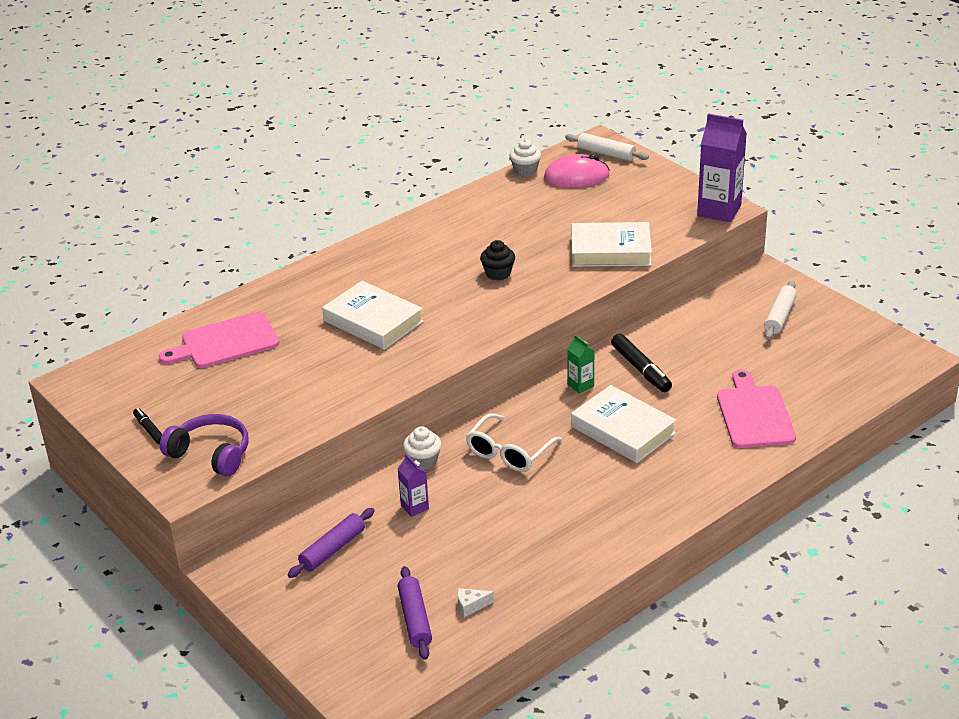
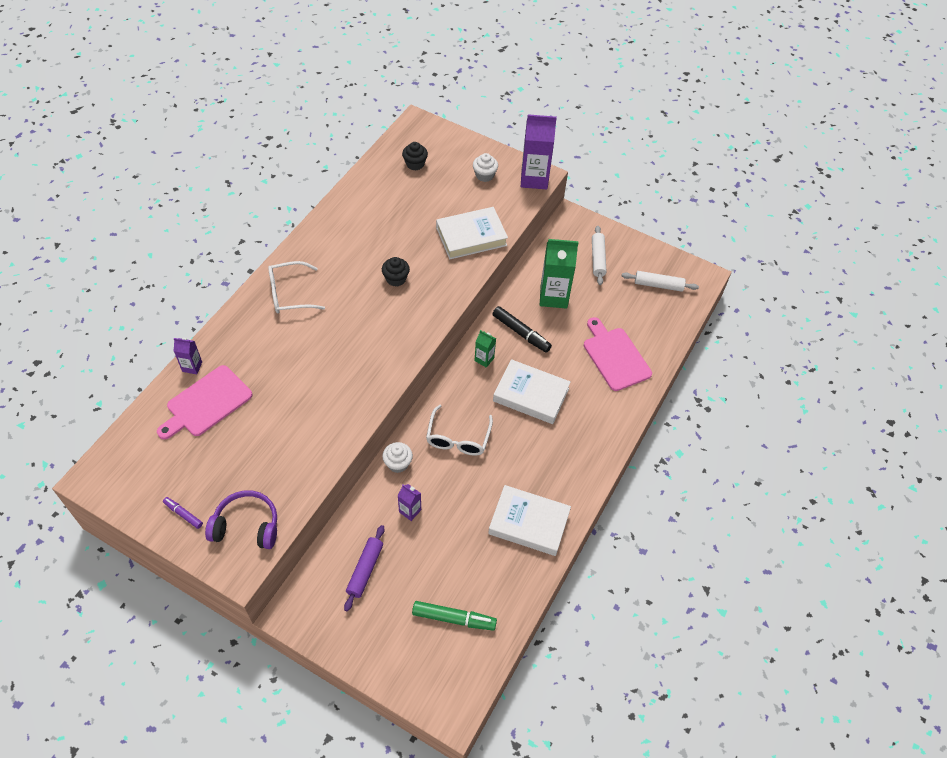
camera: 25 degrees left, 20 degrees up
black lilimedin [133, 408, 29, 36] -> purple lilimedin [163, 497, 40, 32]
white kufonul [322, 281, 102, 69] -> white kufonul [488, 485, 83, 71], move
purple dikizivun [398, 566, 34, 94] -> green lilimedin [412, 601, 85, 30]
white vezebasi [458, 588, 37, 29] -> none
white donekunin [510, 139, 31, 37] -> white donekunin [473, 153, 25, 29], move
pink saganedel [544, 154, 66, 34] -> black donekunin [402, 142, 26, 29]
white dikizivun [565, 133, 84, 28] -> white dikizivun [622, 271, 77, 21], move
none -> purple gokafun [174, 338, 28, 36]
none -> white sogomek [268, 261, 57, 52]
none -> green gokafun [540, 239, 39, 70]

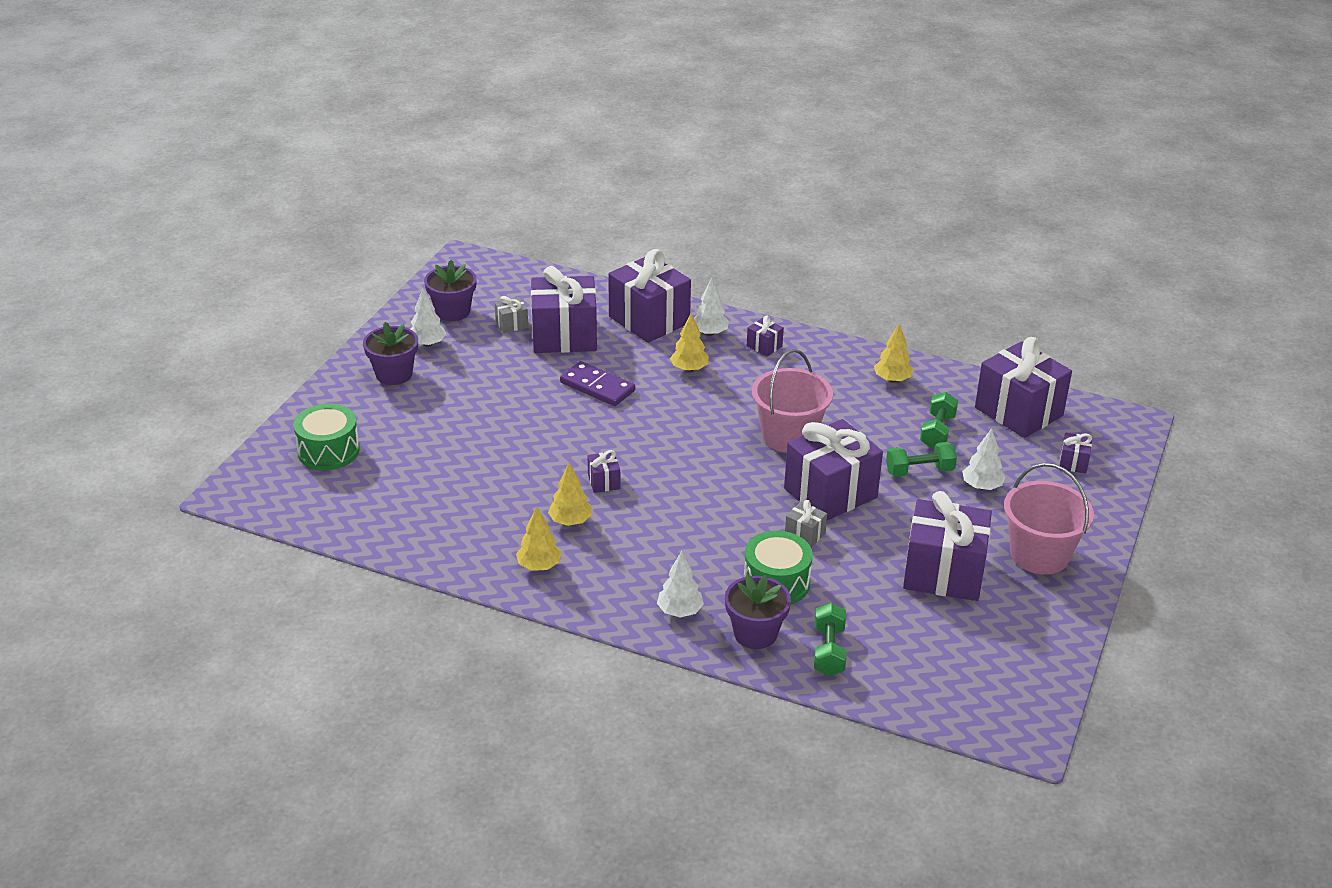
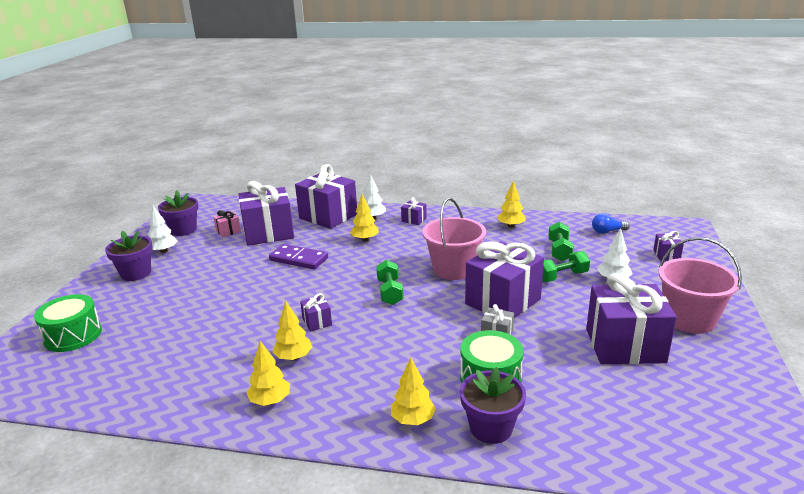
camera: 10 degrees left, 10 degrees down
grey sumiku [495, 296, 33, 37] -> pink sumiku [213, 210, 28, 27]
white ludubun [657, 551, 47, 66] -> yellow ludubun [391, 358, 45, 67]
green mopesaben [814, 603, 32, 73] -> green mopesaben [376, 260, 28, 45], move
purple sumiku [975, 337, 97, 101] -> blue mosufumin [592, 213, 38, 21]

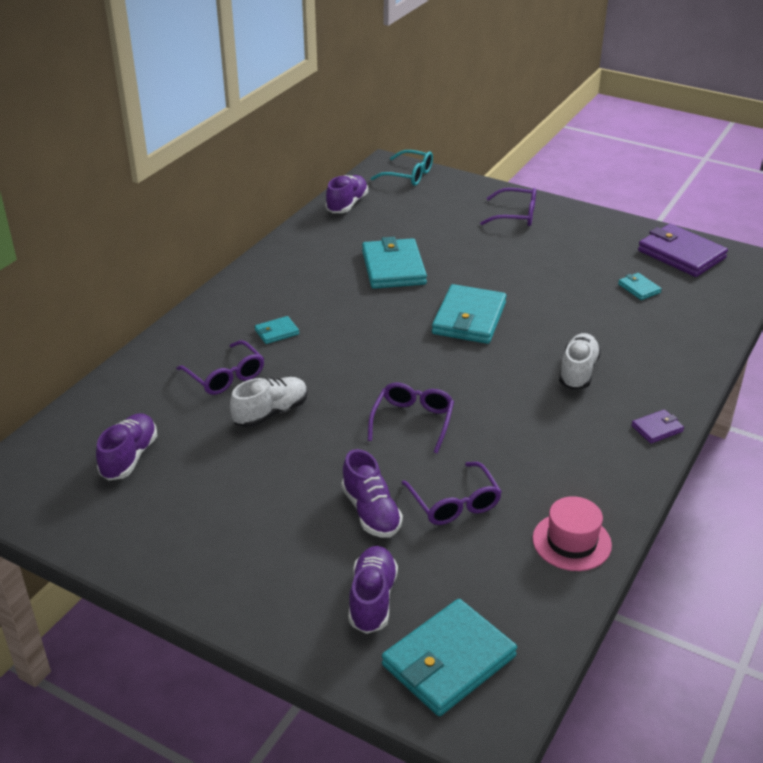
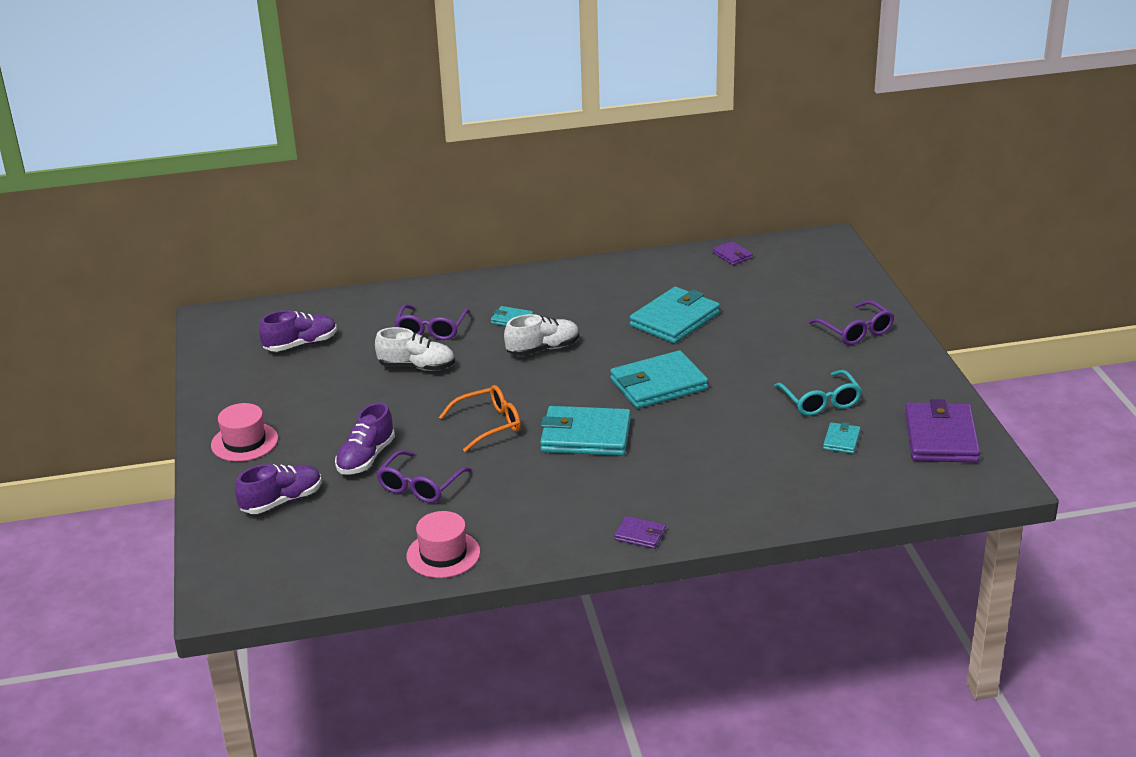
camera: 50 degrees right, 5 degrees down
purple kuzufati [325, 175, 43, 38] -> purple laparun [712, 241, 41, 24]
purple sogomek [368, 382, 86, 72] -> orange sogomek [439, 385, 82, 67]
turquoise sogomek [371, 150, 62, 36] -> turquoise sogomek [774, 370, 88, 46], move
turquoise laparun [382, 599, 135, 117] -> turquoise laparun [540, 406, 91, 50], move
white kuzufati [559, 333, 42, 57] -> white kuzufati [504, 314, 75, 42], move
none -> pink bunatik [211, 403, 67, 59]

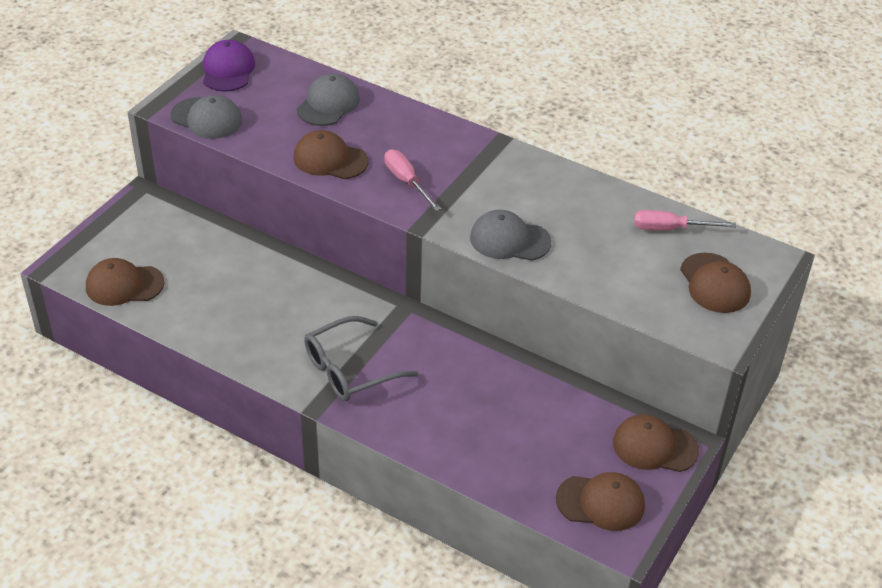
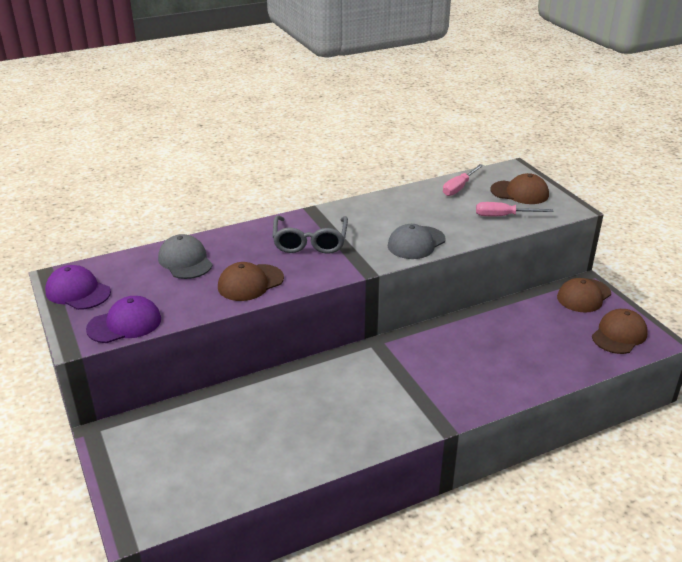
camera: 55 degrees left, 10 degrees down
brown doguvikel [86, 258, 78, 48] -> none
grey doguvikel [171, 95, 71, 44] -> purple doguvikel [86, 296, 75, 47]
grey sogomek [304, 316, 114, 85] -> grey sogomek [273, 215, 75, 39], move
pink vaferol [384, 149, 57, 62] -> pink vaferol [476, 202, 78, 14], move

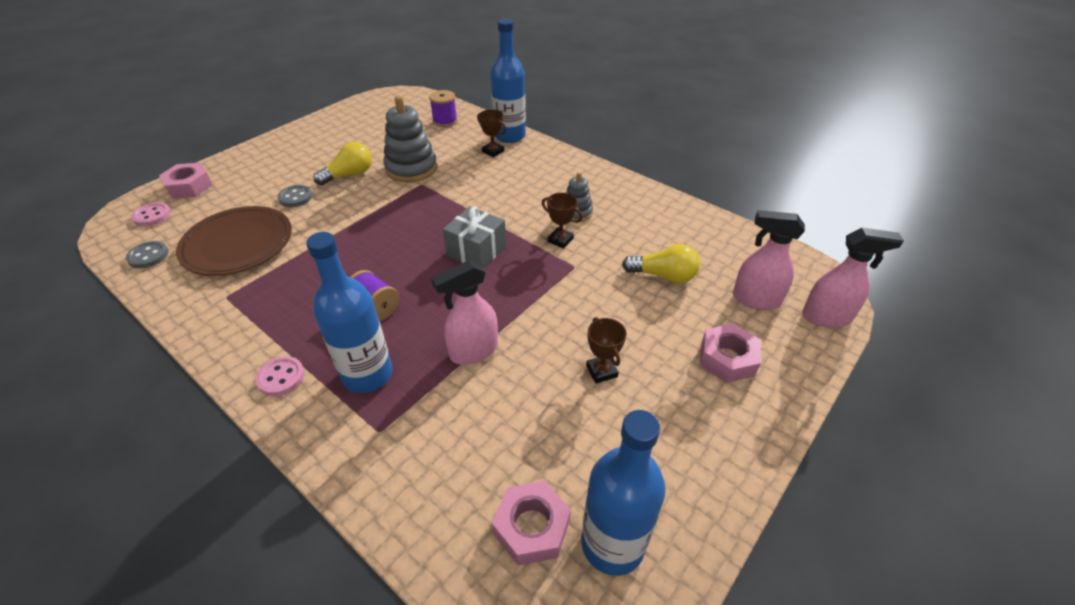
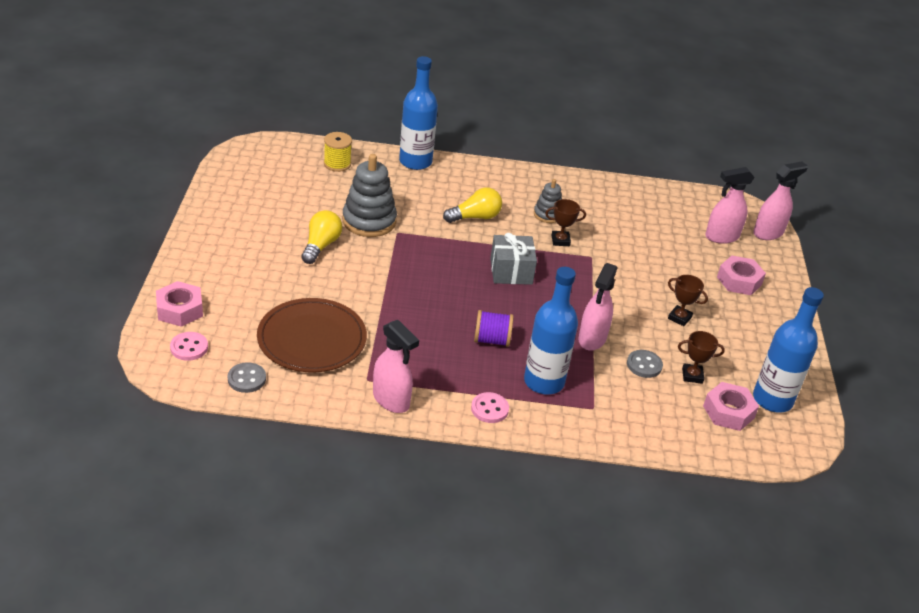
camera: 40 degrees left, 5 degrees down
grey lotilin [278, 185, 35, 22] -> grey lotilin [627, 350, 36, 28], move
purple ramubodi [429, 90, 29, 37] -> yellow ramubodi [324, 132, 28, 40]
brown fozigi [477, 109, 29, 48] -> brown fozigi [678, 331, 47, 53], move
yellow mosufumin [622, 244, 78, 40] -> yellow mosufumin [443, 187, 59, 36], move
none -> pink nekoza [373, 320, 46, 93]

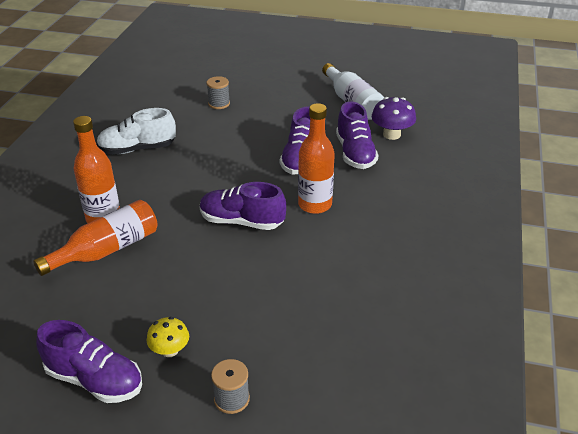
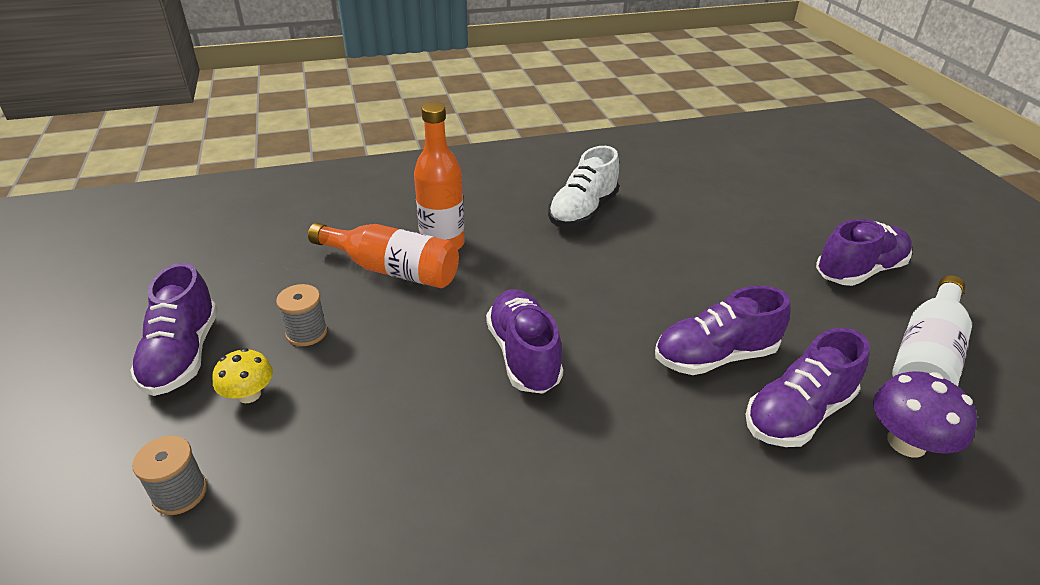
camera: 60 degrees right, 0 degrees up
white kuzufati [96, 108, 80, 47] -> white kuzufati [548, 146, 72, 82], 105 degrees counterclockwise
grey ramubodi [207, 76, 23, 33] -> grey ramubodi [276, 284, 51, 62], move
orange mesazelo [298, 103, 37, 111] -> none
none -> purple kuzufati [816, 219, 96, 67]

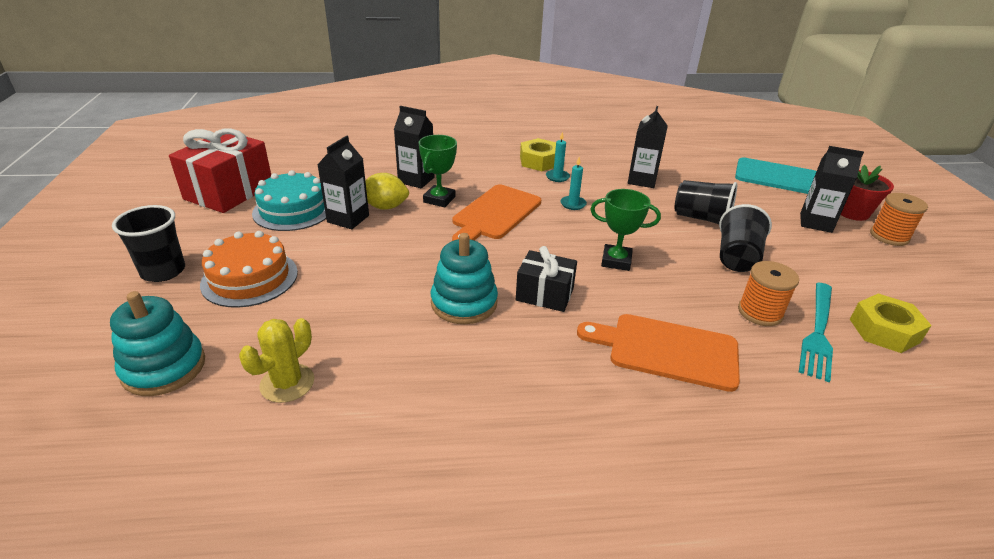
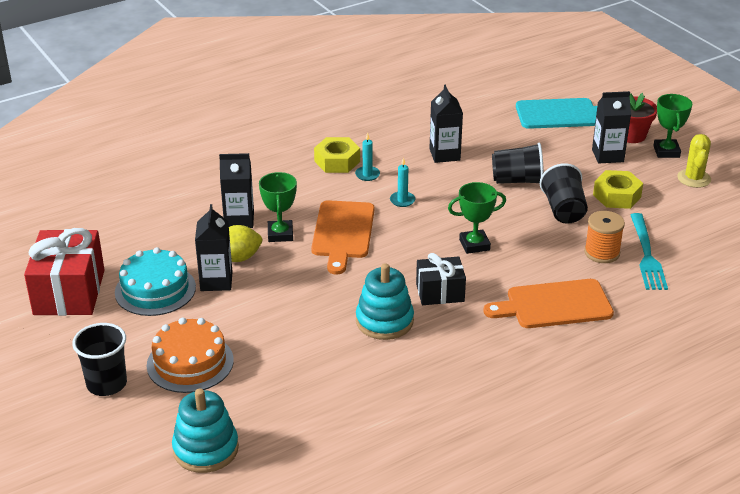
camera: 25 degrees left, 0 degrees up
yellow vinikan [239, 318, 75, 85] -> yellow vinikan [677, 134, 34, 54], move
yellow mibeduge [850, 294, 82, 59] -> yellow mibeduge [593, 170, 50, 39], move
orange ramubodi [870, 193, 58, 53] -> green fozigi [653, 94, 40, 64]

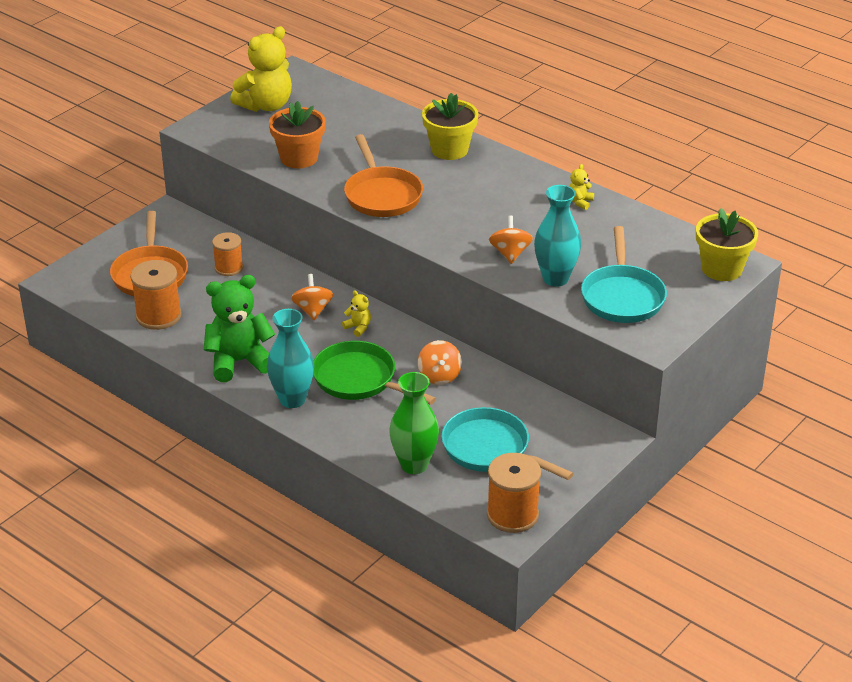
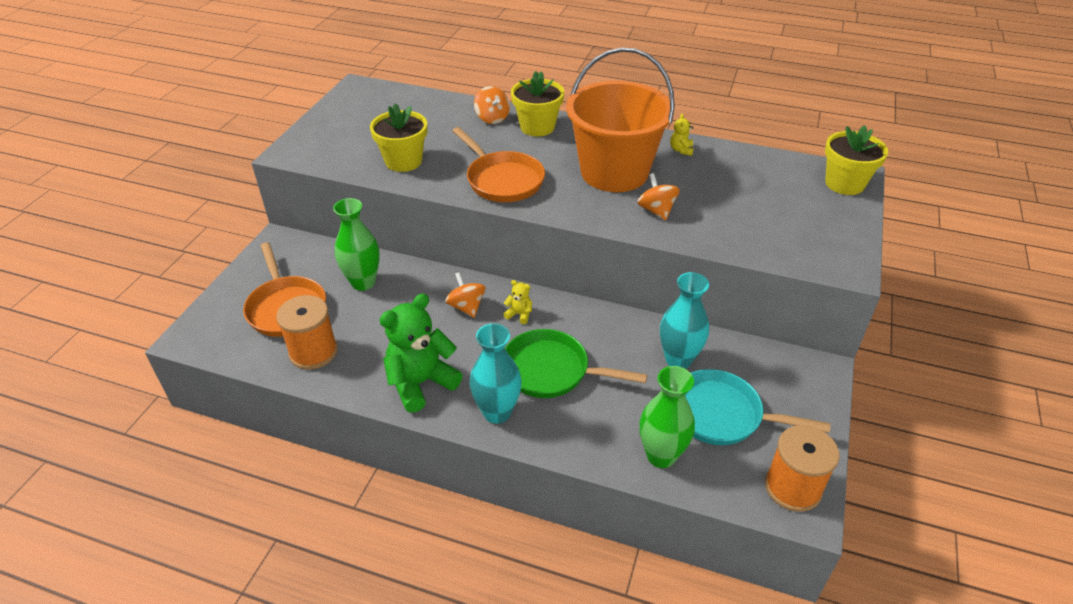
camera: 20 degrees left, 5 degrees up
orange ramubodi [212, 232, 31, 44] -> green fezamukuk [333, 198, 47, 93]
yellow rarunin [230, 26, 62, 86] -> none
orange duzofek [269, 101, 57, 68] -> yellow duzofek [370, 103, 57, 69]
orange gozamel [418, 340, 44, 45] -> orange gozamel [474, 86, 36, 38], move
turquoise fezamukuk [534, 185, 47, 102] -> turquoise fezamukuk [660, 272, 49, 97], move
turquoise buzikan [581, 226, 86, 97] -> none
none -> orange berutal [566, 47, 109, 145]

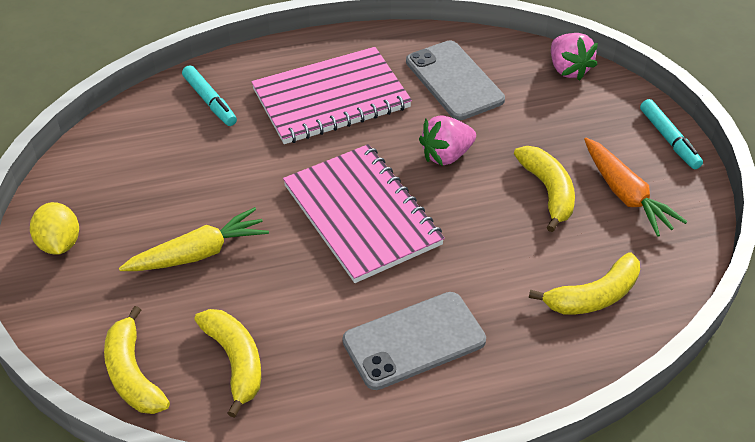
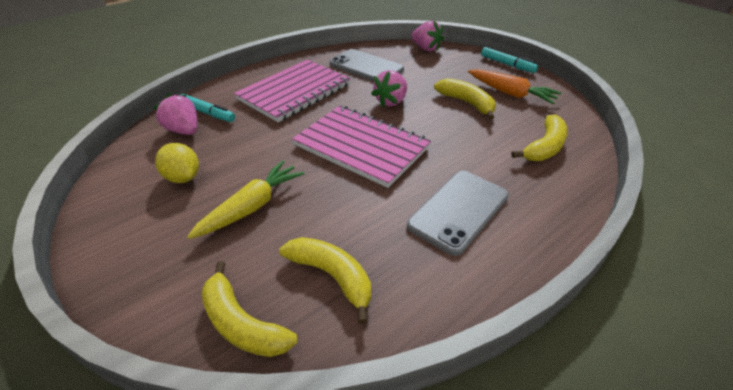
camera: 25 degrees left, 5 degrees down
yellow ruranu [30, 202, 49, 53] -> yellow ruranu [155, 143, 44, 40], move
none -> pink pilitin [154, 93, 43, 42]

